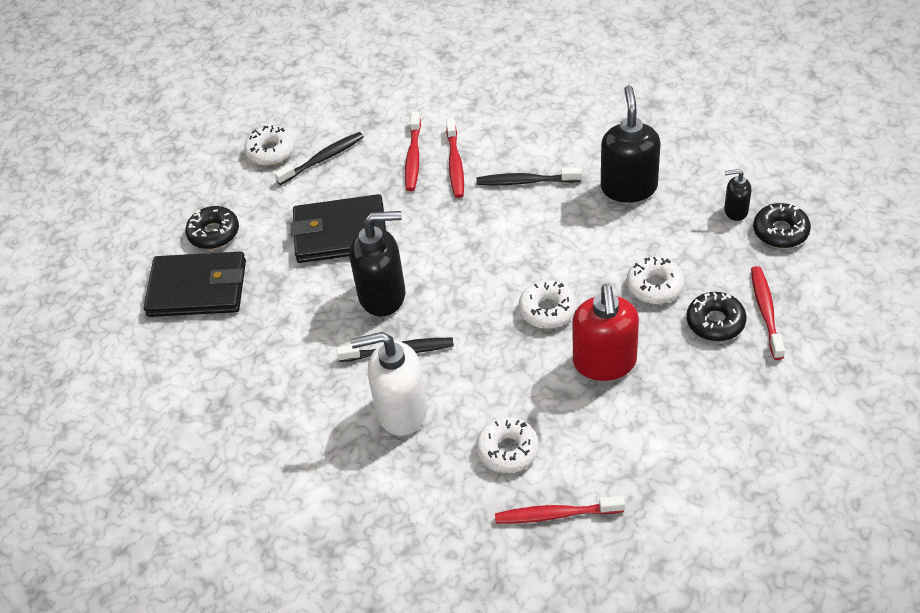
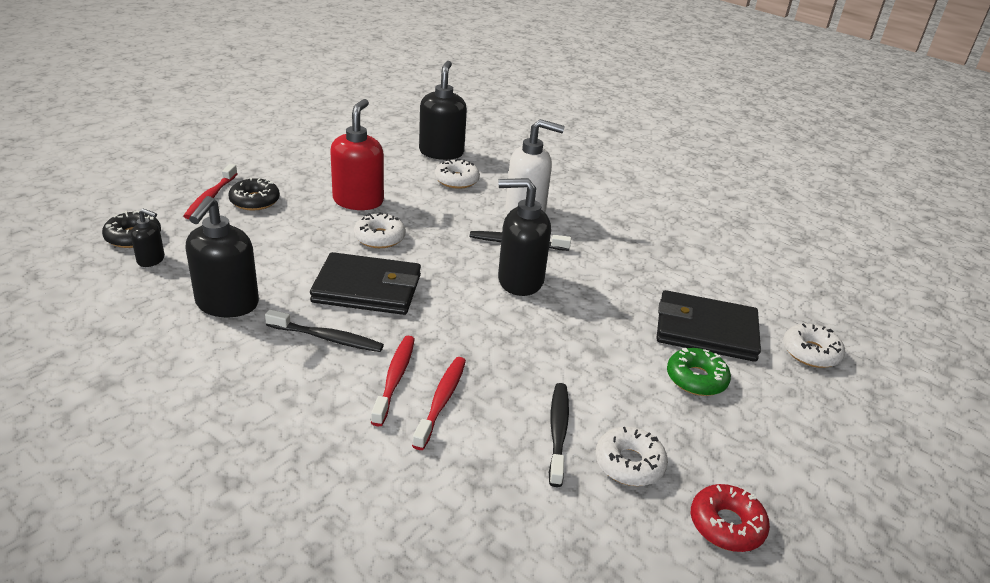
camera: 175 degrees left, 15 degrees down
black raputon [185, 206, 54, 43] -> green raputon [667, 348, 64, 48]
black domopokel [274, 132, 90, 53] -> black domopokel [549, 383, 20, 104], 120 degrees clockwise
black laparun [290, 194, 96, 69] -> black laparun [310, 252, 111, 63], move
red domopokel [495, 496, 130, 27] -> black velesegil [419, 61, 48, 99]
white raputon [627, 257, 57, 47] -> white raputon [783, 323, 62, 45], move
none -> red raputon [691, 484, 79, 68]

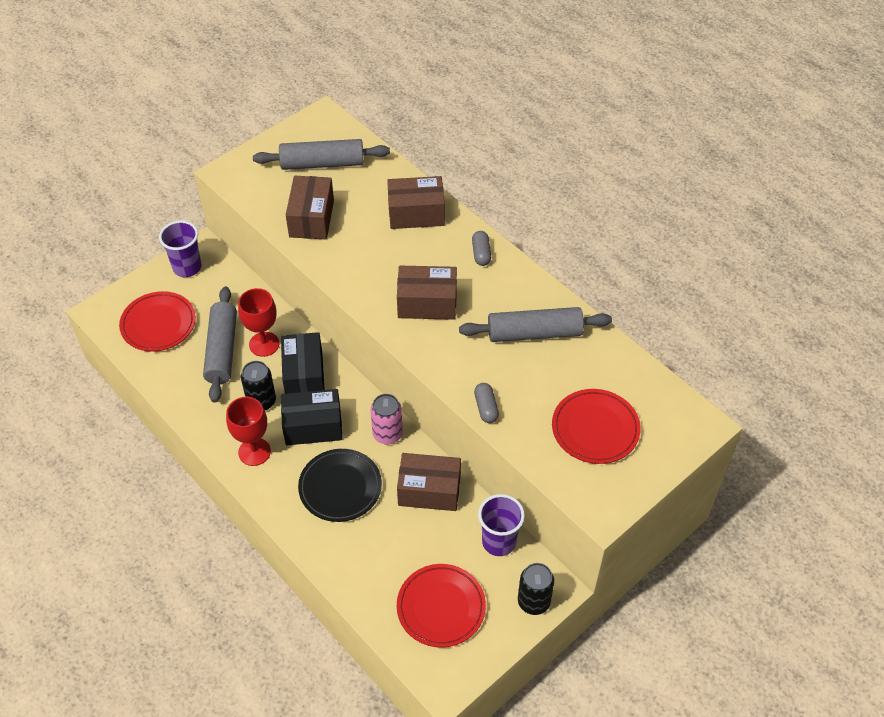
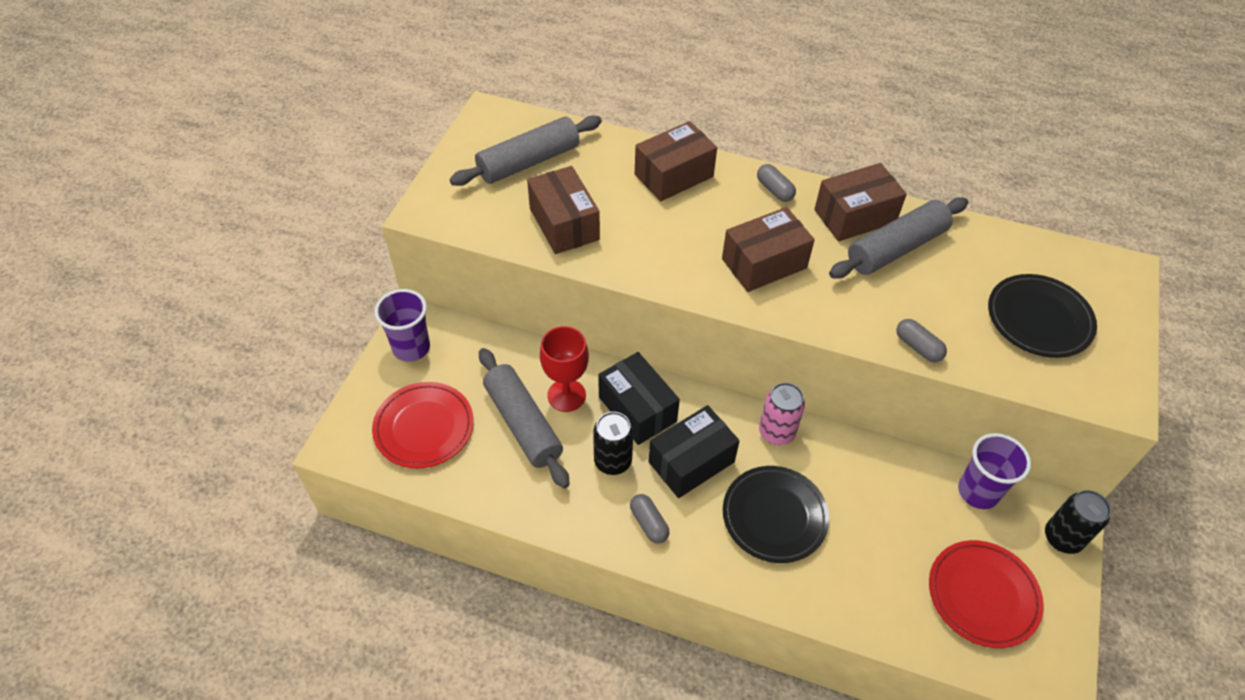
camera: 30 degrees left, 0 degrees up
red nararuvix [226, 397, 45, 69] -> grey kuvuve [630, 494, 39, 50]
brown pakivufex [397, 453, 64, 58] -> brown pakivufex [814, 163, 93, 78], move
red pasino [552, 389, 89, 75] -> black pasino [988, 274, 109, 84]

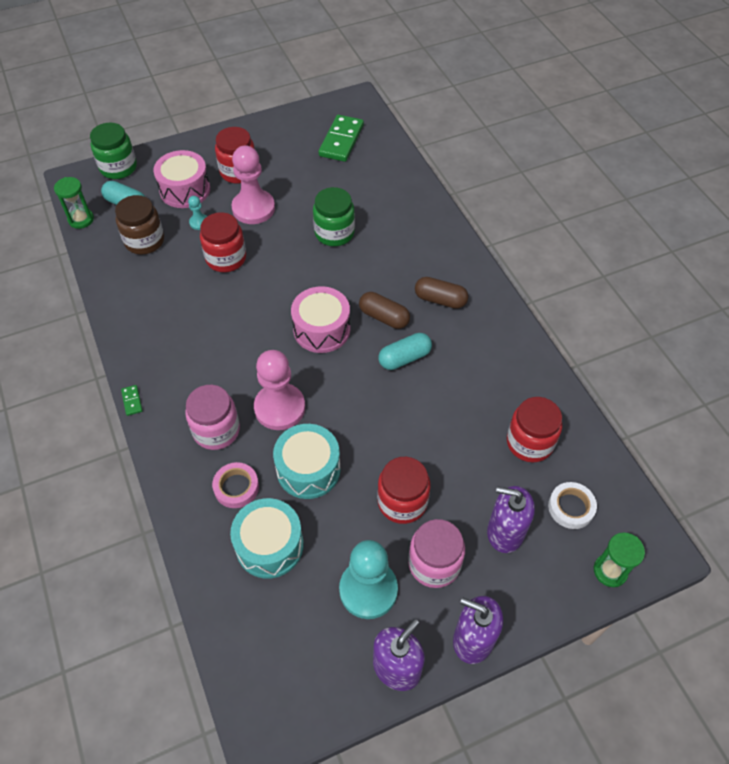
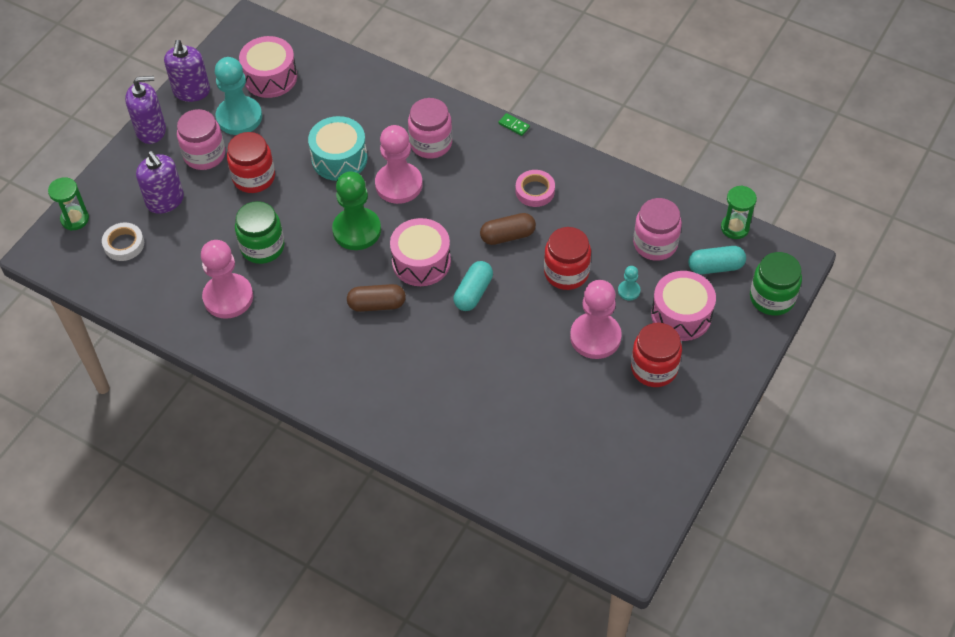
camera: 145 degrees right, 0 degrees up
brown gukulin [115, 195, 49, 59] -> pink gukulin [633, 198, 49, 63]
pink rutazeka [212, 462, 47, 46] -> pink rutazeka [516, 170, 39, 37], move
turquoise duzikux [230, 498, 74, 81] -> none
green gukulin [313, 187, 42, 59] -> green gukulin [235, 201, 50, 63], move
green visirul [319, 115, 45, 47] -> none
turquoise kuvuve [378, 333, 54, 37] -> turquoise kuvuve [453, 261, 40, 50], move
brown kuvuve [415, 277, 53, 32] -> brown kuvuve [480, 213, 56, 32], move
purple velesegil [487, 486, 48, 67] -> purple velesegil [136, 151, 48, 63], 75 degrees clockwise
red gukulin [507, 397, 55, 65] -> none
none -> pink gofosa [201, 240, 52, 79]
none -> pink duzikux [239, 36, 58, 62]
none -> green gofosa [332, 171, 49, 79]

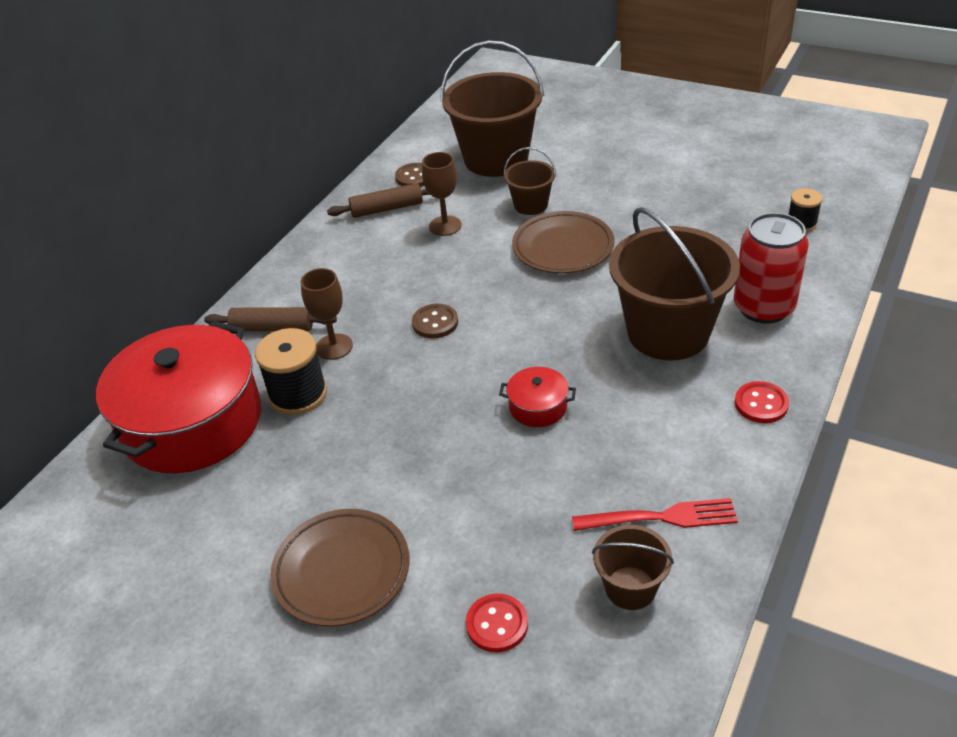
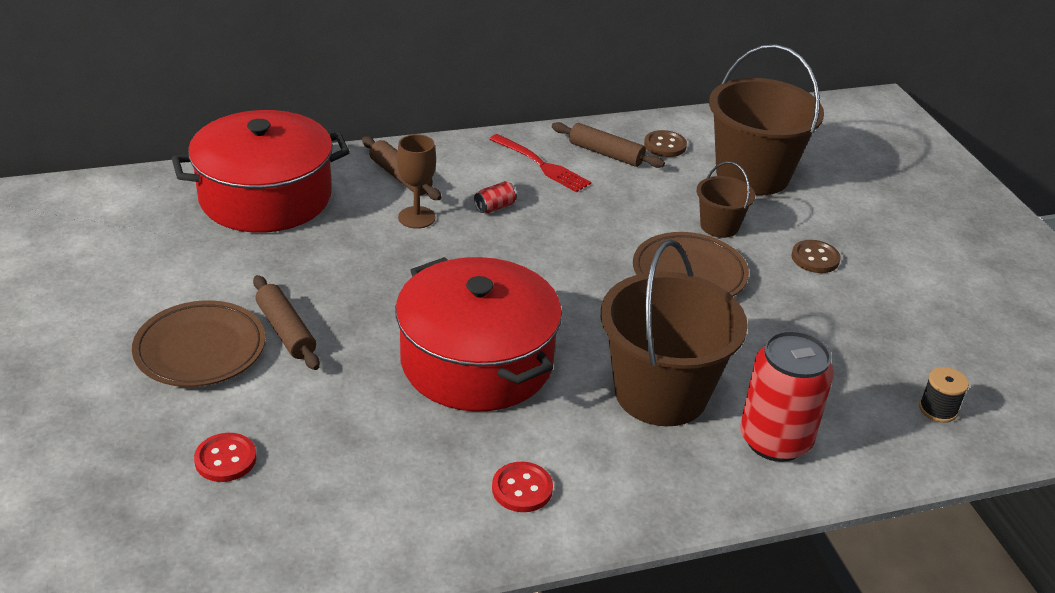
camera: 40 degrees right, 5 degrees down
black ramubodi [255, 328, 72, 87] -> none
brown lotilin [412, 304, 46, 34] -> brown lotilin [791, 240, 50, 33], move
brown nararuvix [422, 152, 40, 84] -> none
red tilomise [499, 367, 77, 60] -> red tilomise [395, 257, 167, 155], x2.47
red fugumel [572, 498, 166, 33] -> red fugumel [489, 134, 102, 58], move
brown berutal [592, 525, 82, 85] -> none
red lotilin [735, 381, 54, 42] -> red lotilin [492, 462, 61, 50], move
none -> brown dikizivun [253, 275, 67, 95]
none -> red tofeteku [474, 181, 43, 32]

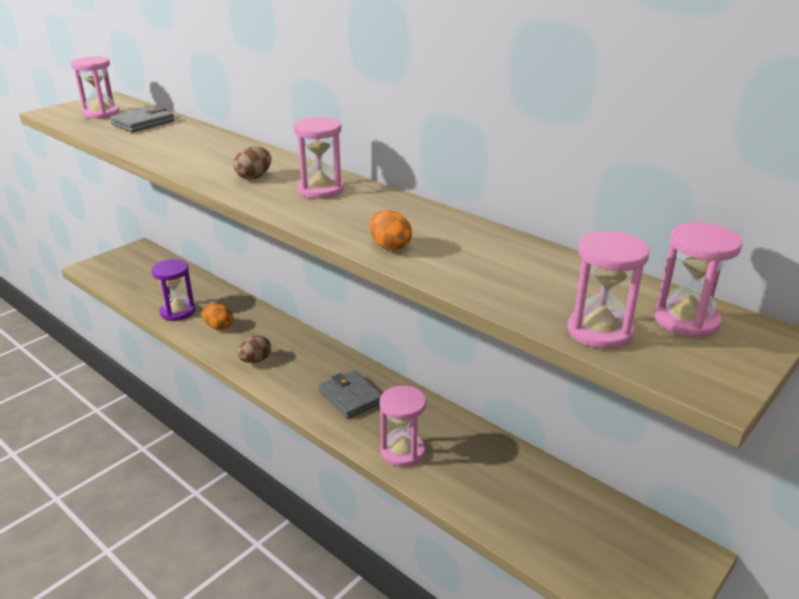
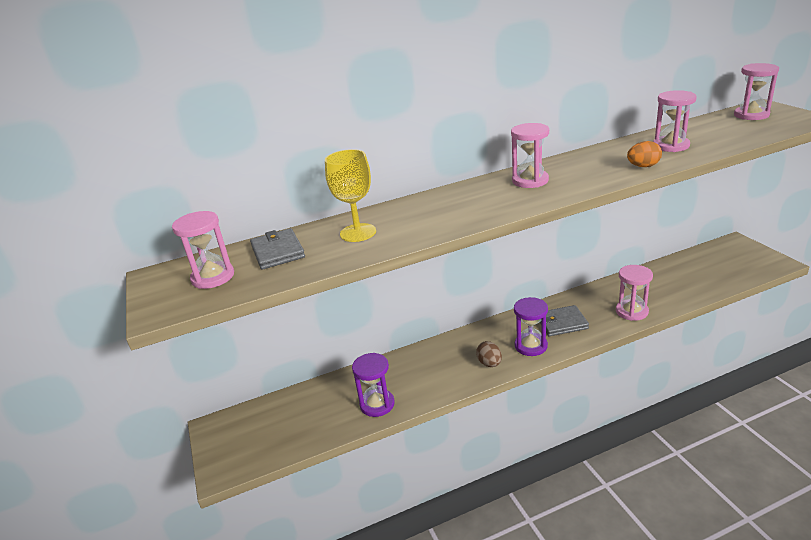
camera: 60 degrees left, 0 degrees up
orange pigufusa [202, 304, 31, 26] -> none
brown pigufusa [234, 147, 37, 33] -> none
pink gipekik [567, 231, 83, 118] -> pink gipekik [653, 90, 44, 62], move
none -> yellow nararuvix [325, 149, 51, 93]
none -> purple gipekik [514, 297, 34, 59]

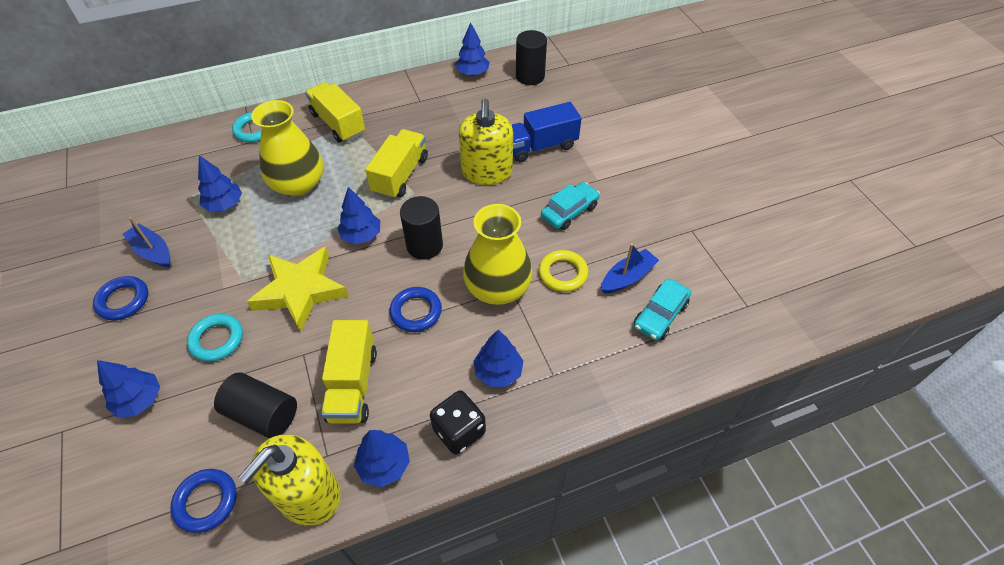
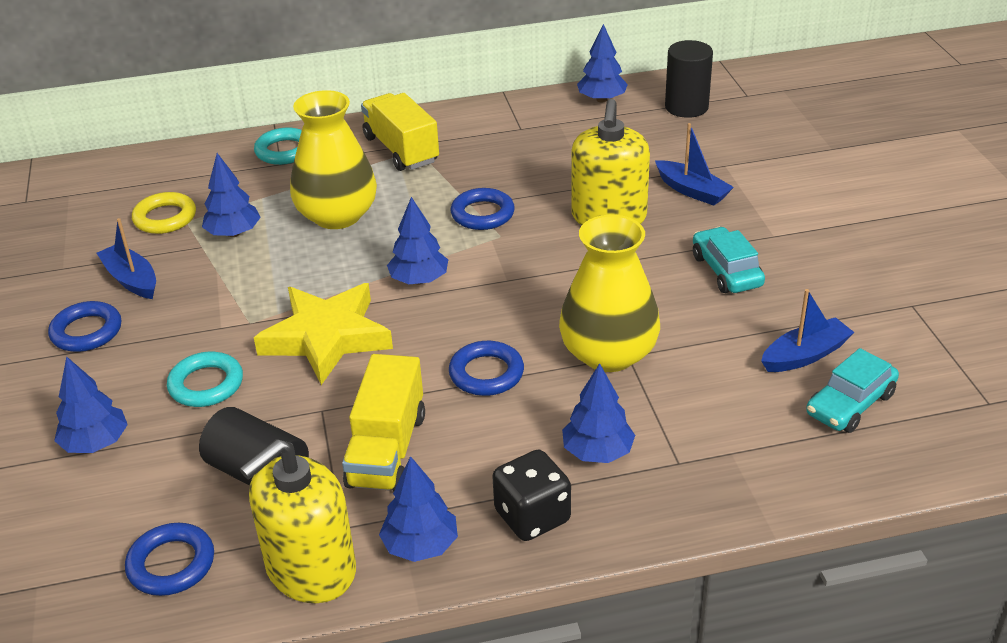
camera: 10 degrees right, 15 degrees down
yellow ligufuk [365, 129, 63, 70] -> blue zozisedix [451, 188, 64, 42]
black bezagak [400, 196, 43, 64] -> none
blue ligufuk [512, 102, 70, 60] -> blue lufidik [655, 123, 79, 83]
yellow zozisedix [539, 250, 50, 42] -> yellow zozisedix [132, 192, 64, 42], move
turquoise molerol [541, 182, 59, 48] -> turquoise molerol [693, 227, 72, 66], 75 degrees counterclockwise

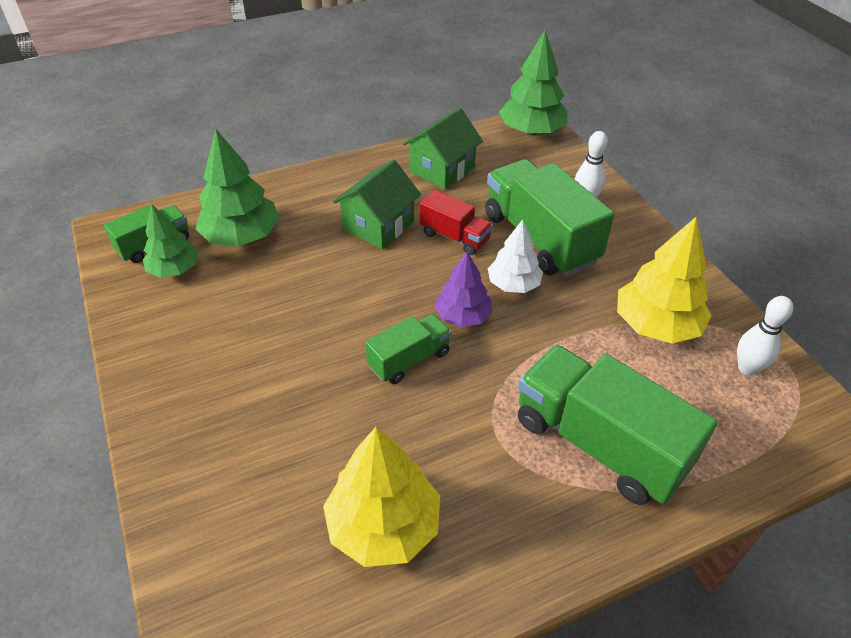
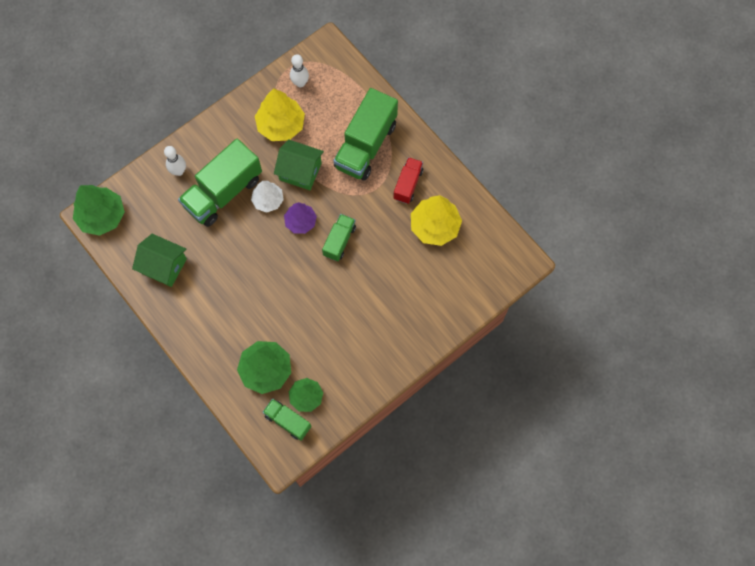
camera: 105 degrees left, 25 degrees up
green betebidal [333, 160, 88, 89] -> green betebidal [274, 139, 50, 51], move
green ligufuk [365, 314, 86, 70] -> green ligufuk [322, 214, 34, 47], 75 degrees clockwise
red ligufuk [420, 190, 73, 65] -> red ligufuk [394, 157, 29, 47], move

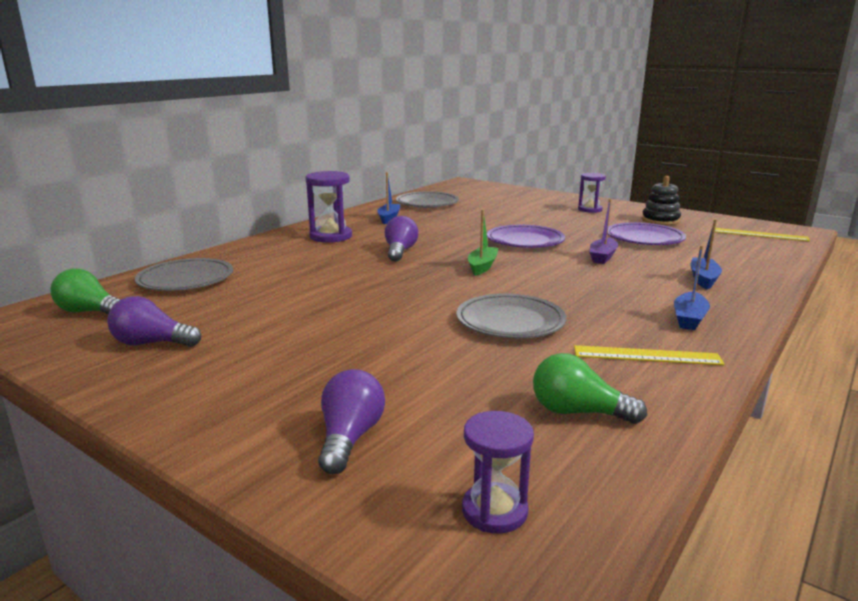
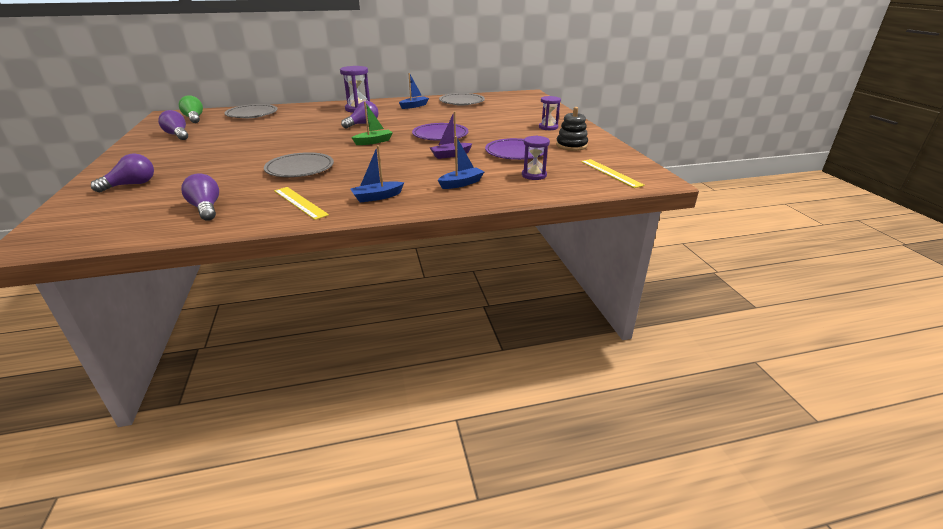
camera: 40 degrees right, 10 degrees up
purple gipekik [462, 411, 72, 123] -> purple gipekik [522, 136, 28, 44], move
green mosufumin [533, 353, 114, 71] -> purple mosufumin [181, 173, 38, 48]

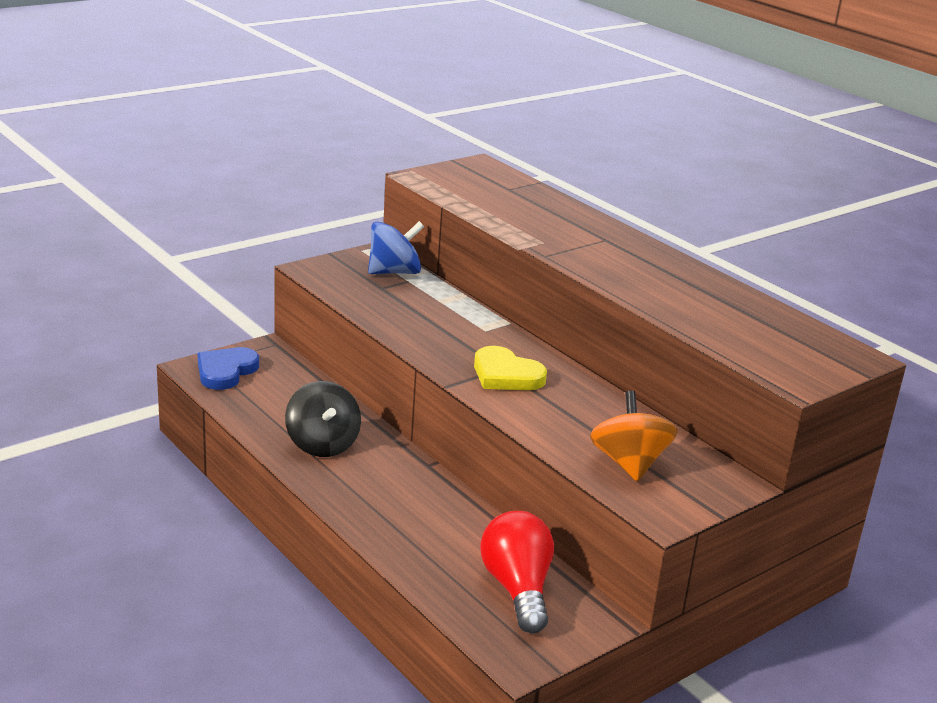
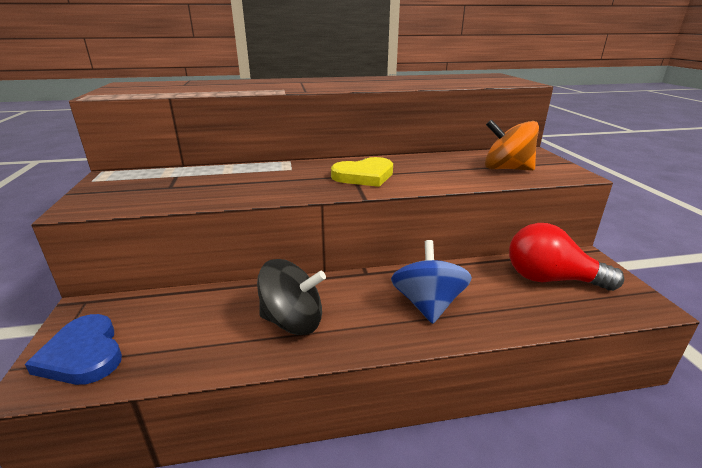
camera: 60 degrees left, 0 degrees up
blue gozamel [368, 221, 56, 53] -> blue gozamel [391, 240, 81, 84], move

